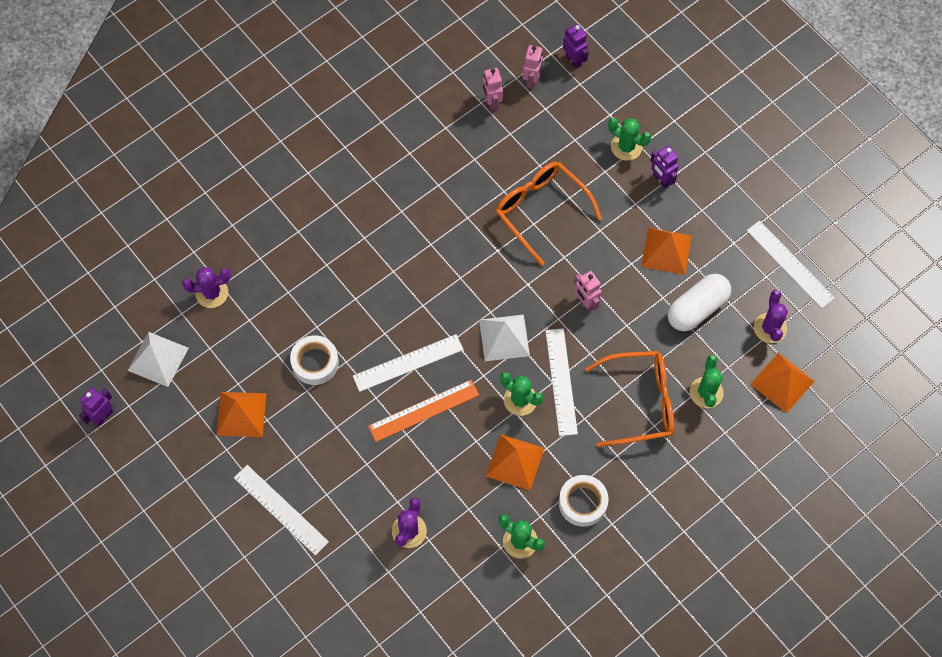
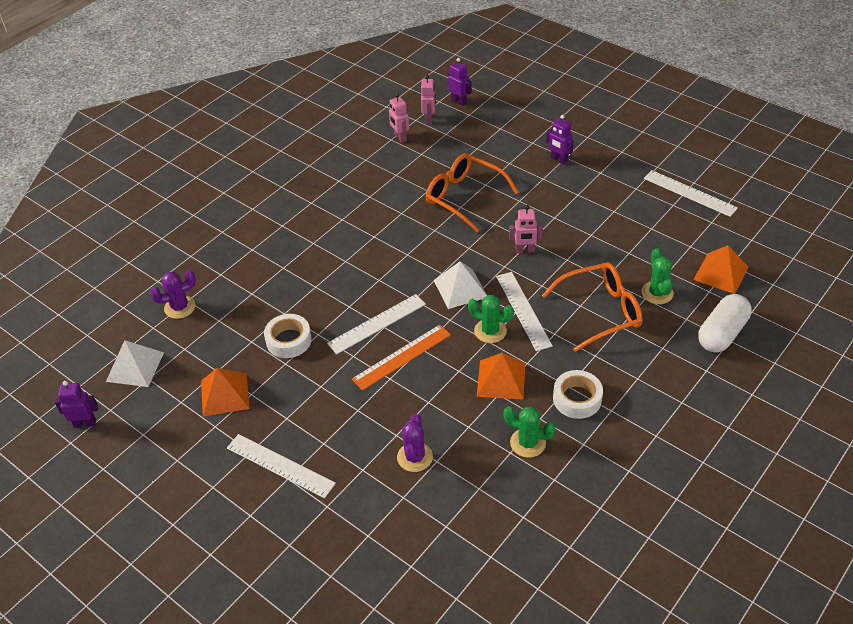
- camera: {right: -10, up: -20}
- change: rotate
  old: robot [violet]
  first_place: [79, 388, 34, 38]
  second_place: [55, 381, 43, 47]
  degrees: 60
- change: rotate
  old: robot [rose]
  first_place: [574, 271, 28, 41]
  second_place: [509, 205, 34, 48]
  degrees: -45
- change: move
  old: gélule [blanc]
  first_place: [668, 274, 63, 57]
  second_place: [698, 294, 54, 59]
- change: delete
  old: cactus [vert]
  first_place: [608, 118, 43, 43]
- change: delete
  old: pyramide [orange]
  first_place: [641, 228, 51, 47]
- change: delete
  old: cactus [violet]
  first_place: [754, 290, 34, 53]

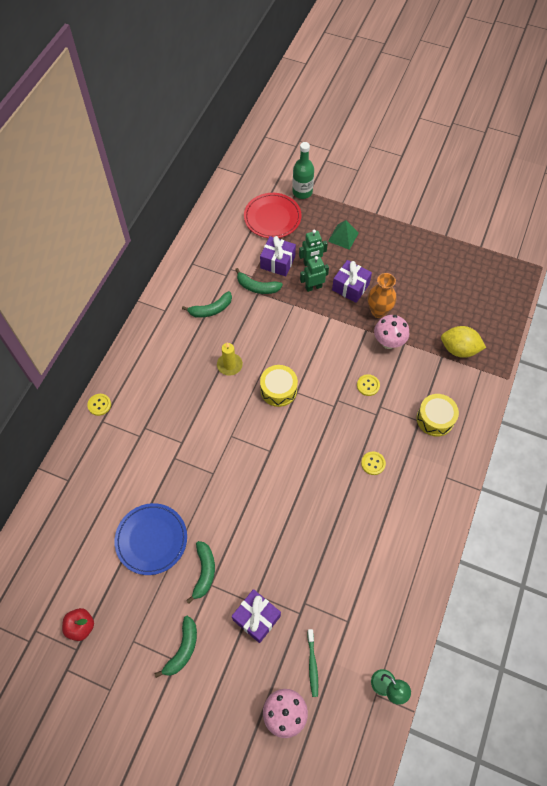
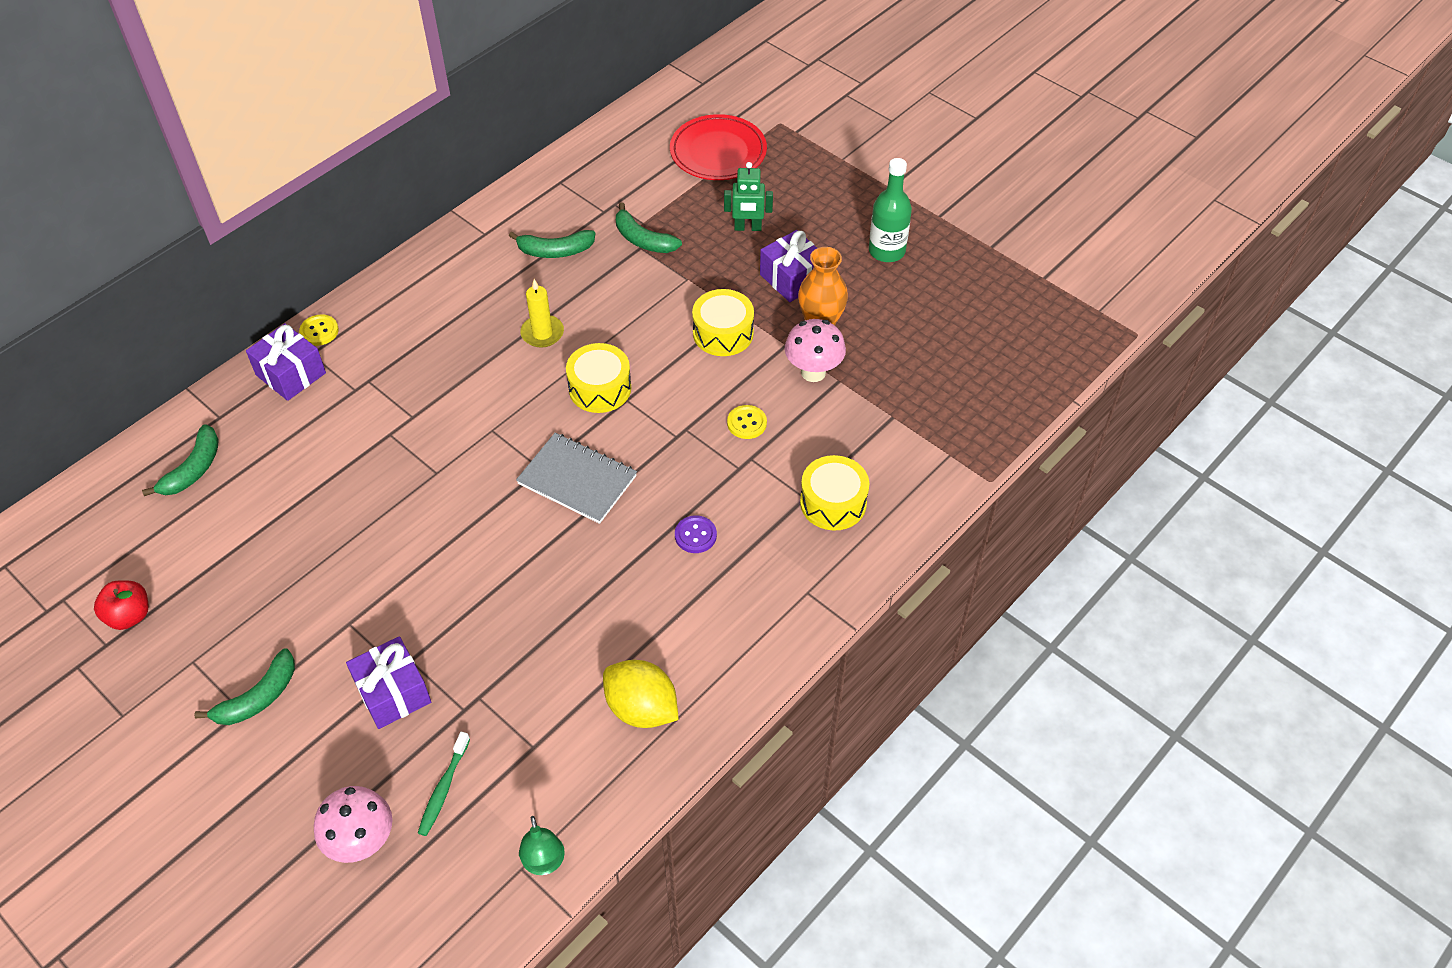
- camera: {right: 20, up: -10}
- change: move
  old: banane [vert]
  first_place: [186, 541, 29, 63]
  second_place: [142, 424, 77, 72]
- change: move
  old: cadeau [violet]
  first_place: [260, 236, 36, 40]
  second_place: [246, 323, 80, 78]
- change: insert
  new: carnet [gris]
  second_place: [516, 433, 121, 91]
- change: move
  old: citron [jaune]
  first_place: [441, 326, 45, 32]
  second_place: [603, 660, 76, 68]
- change: recolor
  old: bouton [jaune]
  new: bouton [violet]
  first_place: [361, 451, 25, 24]
  second_place: [675, 515, 42, 38]
- change: insert
  new: tambour [jaune]
  second_place: [692, 289, 62, 67]
- change: move
  old: bouteille [vert]
  first_place: [292, 142, 22, 57]
  second_place: [869, 158, 43, 104]
- change: delete
  old: assiette [bleu]
  first_place: [114, 503, 73, 72]
- change: delete
  old: robot [vert]
  first_place: [300, 256, 29, 36]
- change: delete
  old: pyramide [vert]
  first_place: [328, 220, 30, 30]

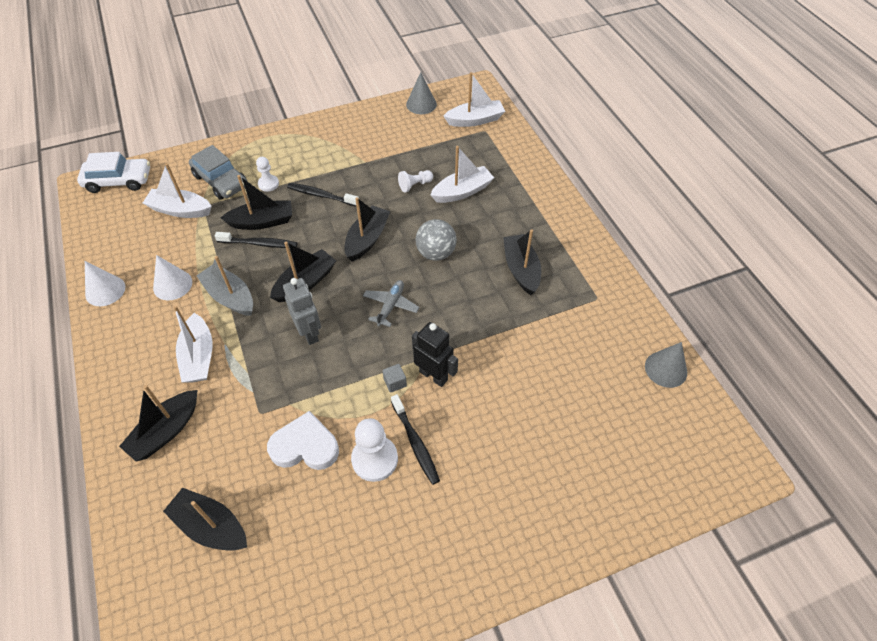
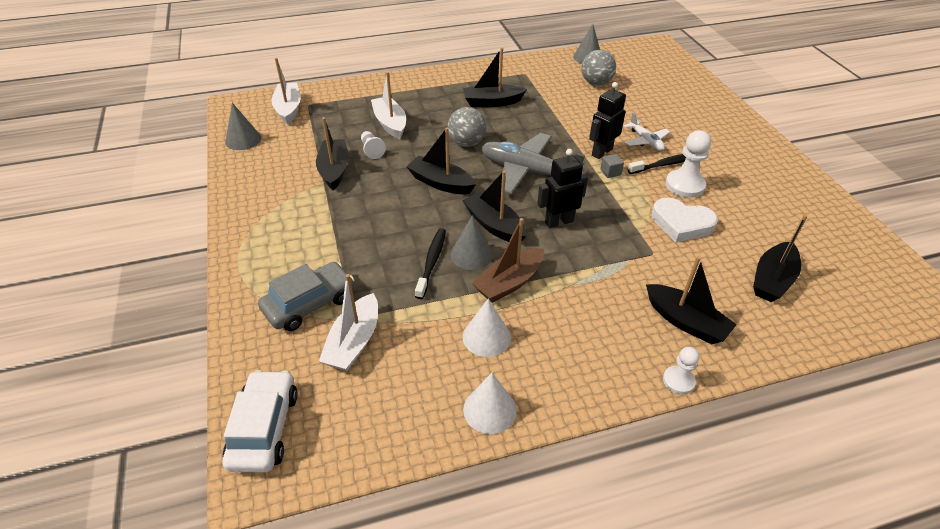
- camera: {right: -85, up: -10}
- change: move
  old: bateau [noir]
  first_place: [221, 175, 71, 55]
  second_place: [316, 117, 33, 73]
- change: insert
  new: cône [gris]
  second_place: [450, 216, 43, 54]
- change: recolor
  old: bateau [gris]
  new: bateau [marron]
  first_place: [196, 256, 57, 60]
  second_place: [472, 218, 72, 85]
- change: resize
  old: avion [gris]
  first_place: [363, 280, 56, 47]
  second_place: [481, 133, 104, 61]
  factor: 1.91
- change: recolor
  old: robot [gris]
  new: robot [noir]
  first_place: [283, 278, 38, 67]
  second_place: [537, 149, 51, 79]
- change: insert
  new: balle [gris]
  second_place: [581, 50, 35, 36]
- change: insert
  new: avion [blanc]
  second_place: [624, 113, 46, 38]
- change: rotate
  old: cœur [blanc]
  first_place: [267, 411, 72, 59]
  second_place: [652, 197, 66, 45]
  degrees: -75
- change: move
  old: pion [blanc]
  first_place: [256, 157, 23, 35]
  second_place: [663, 347, 36, 47]
- change: delete
  old: bateau [blanc]
  first_place: [173, 306, 40, 77]
- change: delete
  old: brosse à dents [noir]
  first_place: [287, 183, 72, 24]

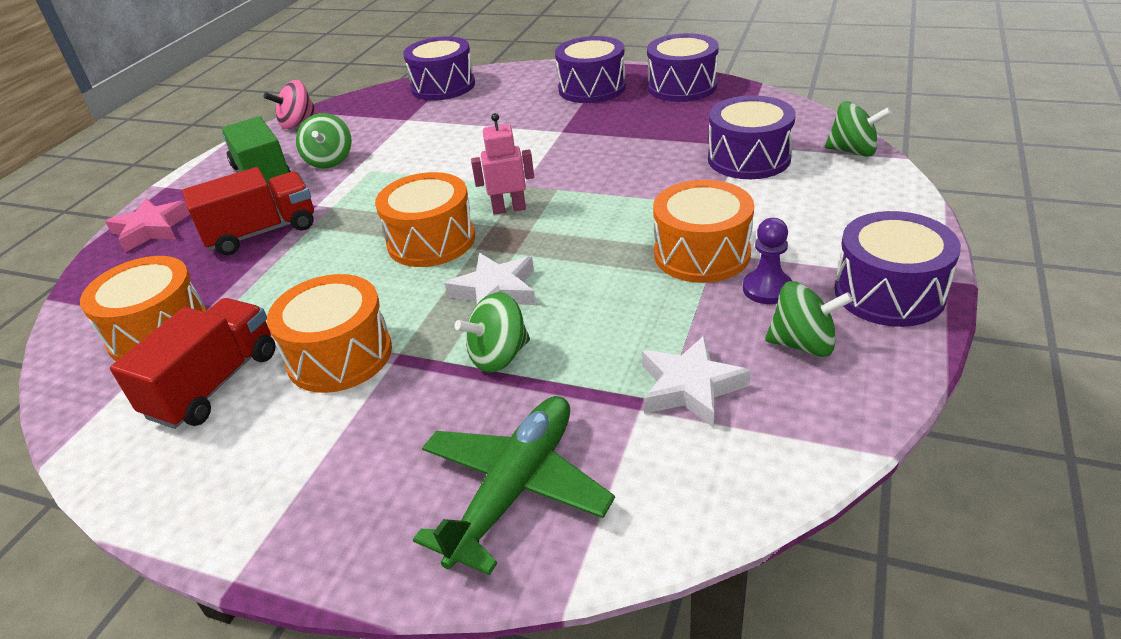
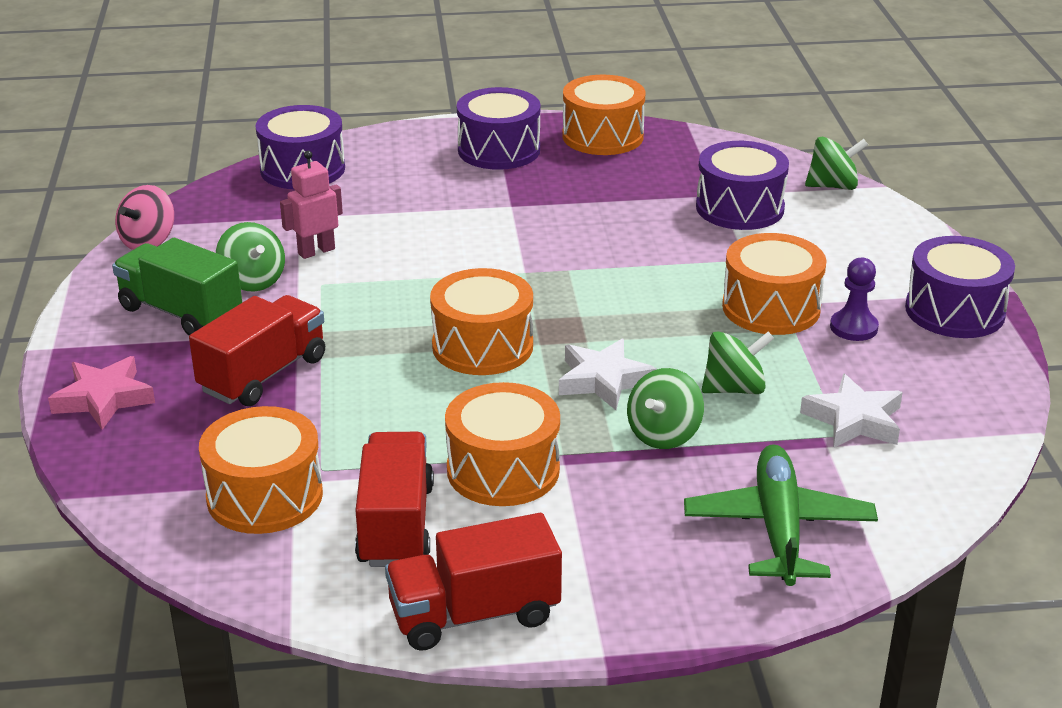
- camera: {right: -30, up: -5}
- change: move
  old: robot [rose]
  first_place: [471, 113, 63, 102]
  second_place: [280, 151, 63, 108]
- change: insert
  new: camion [rouge]
  second_place: [385, 513, 177, 138]
- change: recolor
  old: tambour [violet]
  new: tambour [orange]
  first_place: [647, 33, 72, 69]
  second_place: [562, 75, 83, 80]
- change: move
  old: toupie [vert]
  first_place: [765, 281, 88, 76]
  second_place: [702, 331, 72, 63]

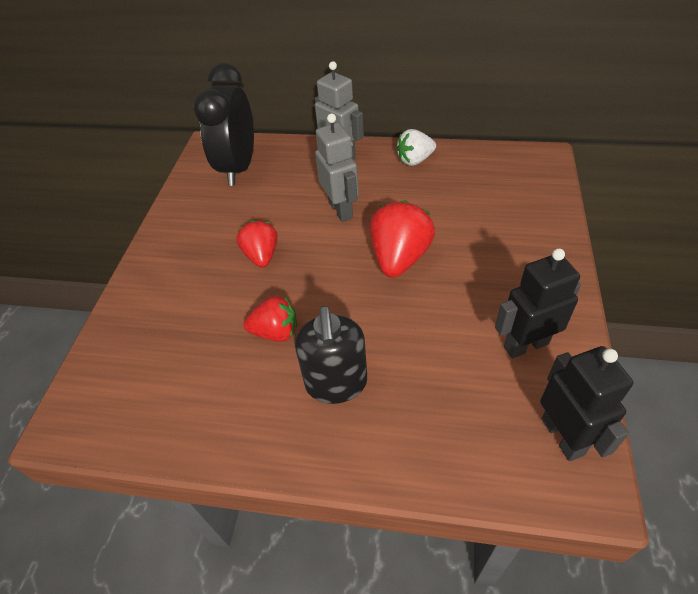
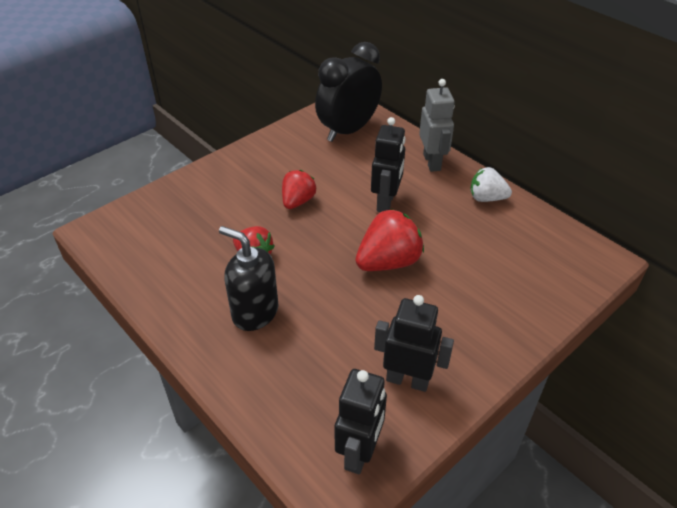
- camera: {right: 35, up: -5}
- change: rotate
  old: distributeur de savon [noir]
  first_place: [295, 306, 72, 98]
  second_place: [219, 226, 59, 105]
  degrees: 90
- change: recolor
  old: robot [gris]
  new: robot [noir]
  first_place: [315, 114, 44, 108]
  second_place: [371, 117, 34, 95]

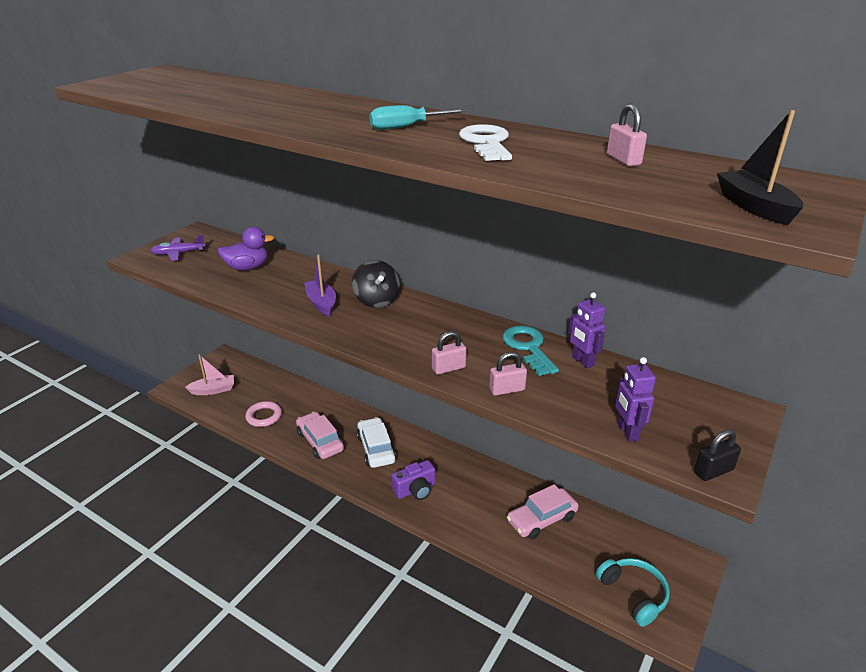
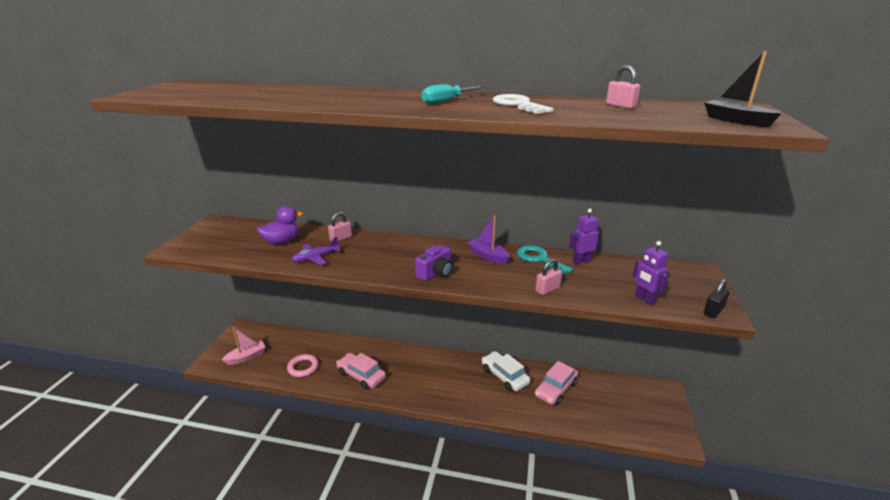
- camera: {right: -20, up: -5}
- change: move
  old: avion [violet]
  first_place: [150, 234, 55, 27]
  second_place: [292, 237, 48, 28]
- change: move
  old: cadenas [rose]
  first_place: [432, 331, 35, 44]
  second_place: [328, 212, 24, 30]
- change: move
  old: appareil photo [violet]
  first_place: [392, 460, 43, 40]
  second_place: [415, 245, 38, 36]
- change: move
  old: bateau [violet]
  first_place: [304, 254, 32, 62]
  second_place: [467, 215, 43, 49]
- change: move
  old: voiture [blanc]
  first_place: [357, 417, 39, 51]
  second_place: [482, 351, 49, 40]
- change: rotate
  old: robot [violet]
  first_place: [568, 292, 37, 77]
  second_place: [569, 209, 31, 56]
  degrees: 120
- change: delete
  old: toupie [noir]
  first_place: [352, 260, 48, 48]
- change: delete
  old: casque audio [turquoise]
  first_place: [596, 558, 74, 69]

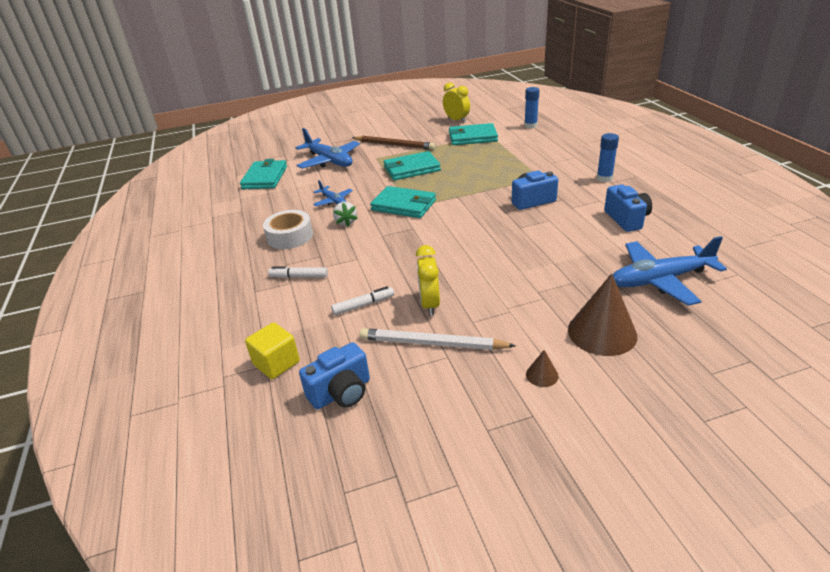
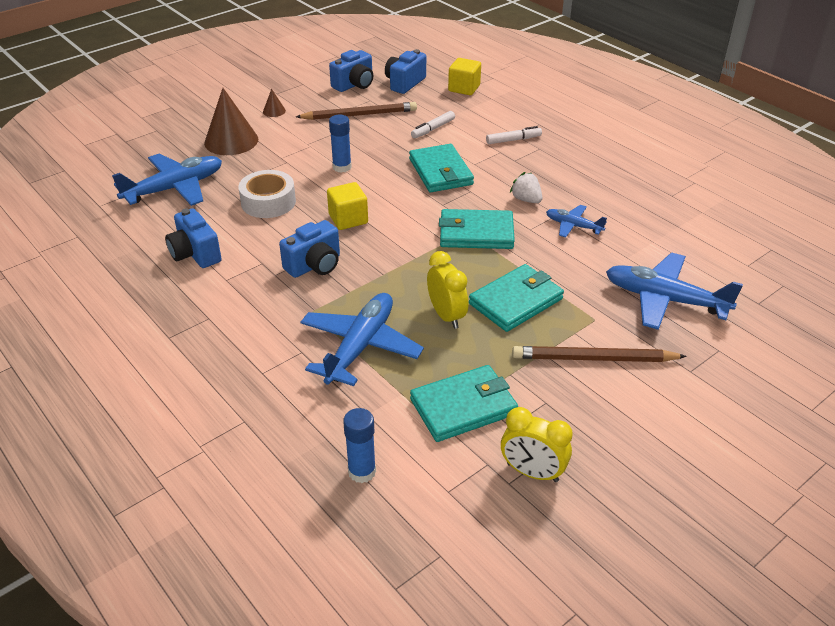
- camera: {right: 155, up: 5}
- change: move
  old: ruban adhésif [blanc]
  first_place: [263, 210, 50, 39]
  second_place: [238, 170, 58, 48]
- change: recolor
  old: crayon [blanc]
  new: crayon [marron]
  first_place: [359, 328, 157, 22]
  second_place: [296, 102, 121, 18]
- change: insert
  new: avion [bleu]
  second_place: [300, 293, 124, 93]
- change: insert
  new: cube [jaune]
  second_place: [327, 182, 41, 48]
- change: insert
  new: appareil photo [bleu]
  second_place: [329, 50, 44, 42]
- change: move
  old: bâton de colle [bleu]
  first_place: [597, 133, 22, 49]
  second_place: [329, 115, 23, 58]
- change: move
  old: portefeuille [turquoise]
  first_place: [240, 159, 47, 30]
  second_place: [409, 144, 65, 48]
- change: move
  old: réveil [jaune]
  first_place: [416, 245, 24, 71]
  second_place: [427, 251, 41, 78]

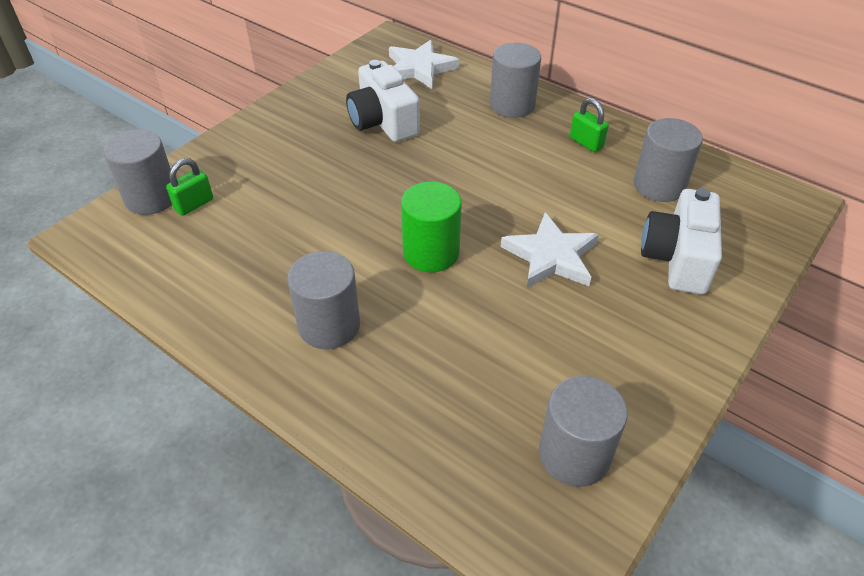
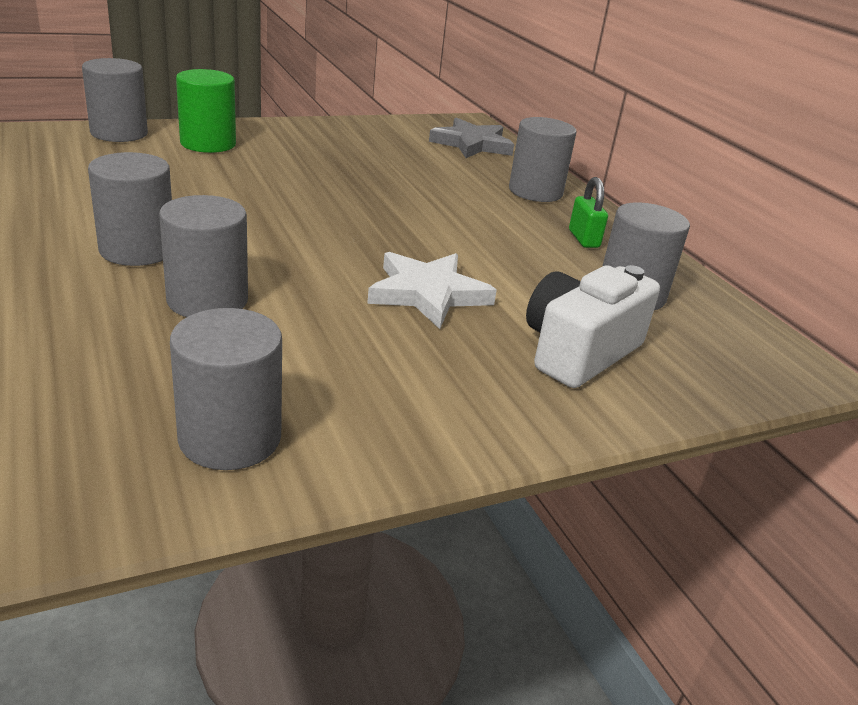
- camera: {right: 25, up: -15}
- change: insert
  new: cylindre [gris]
  second_place: [159, 195, 89, 122]
- change: move
  old: cylindre [vert]
  first_place: [401, 182, 61, 90]
  second_place: [176, 69, 60, 84]
- change: recolor
  old: étoile [blanc]
  new: étoile [gris]
  first_place: [389, 40, 70, 49]
  second_place: [429, 118, 85, 40]
- change: delete
  old: cadenas [vert]
  first_place: [166, 158, 47, 58]
- change: delete
  old: appareil photo [blanc]
  first_place: [346, 60, 74, 82]

